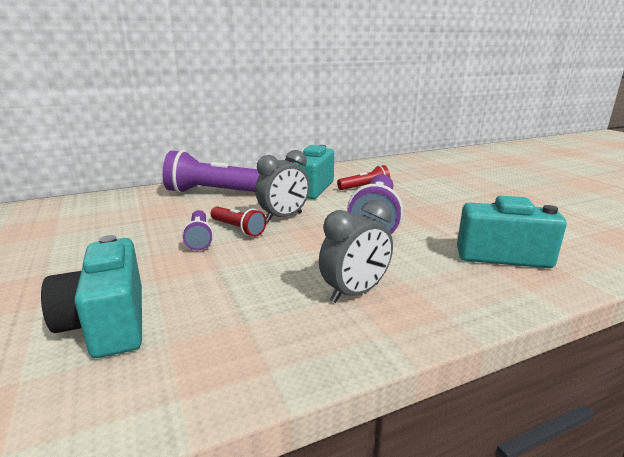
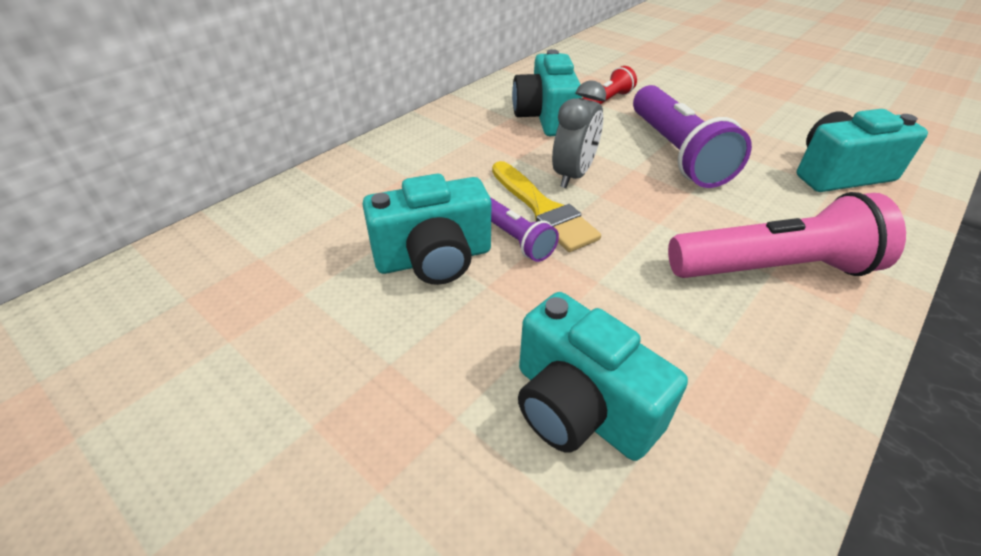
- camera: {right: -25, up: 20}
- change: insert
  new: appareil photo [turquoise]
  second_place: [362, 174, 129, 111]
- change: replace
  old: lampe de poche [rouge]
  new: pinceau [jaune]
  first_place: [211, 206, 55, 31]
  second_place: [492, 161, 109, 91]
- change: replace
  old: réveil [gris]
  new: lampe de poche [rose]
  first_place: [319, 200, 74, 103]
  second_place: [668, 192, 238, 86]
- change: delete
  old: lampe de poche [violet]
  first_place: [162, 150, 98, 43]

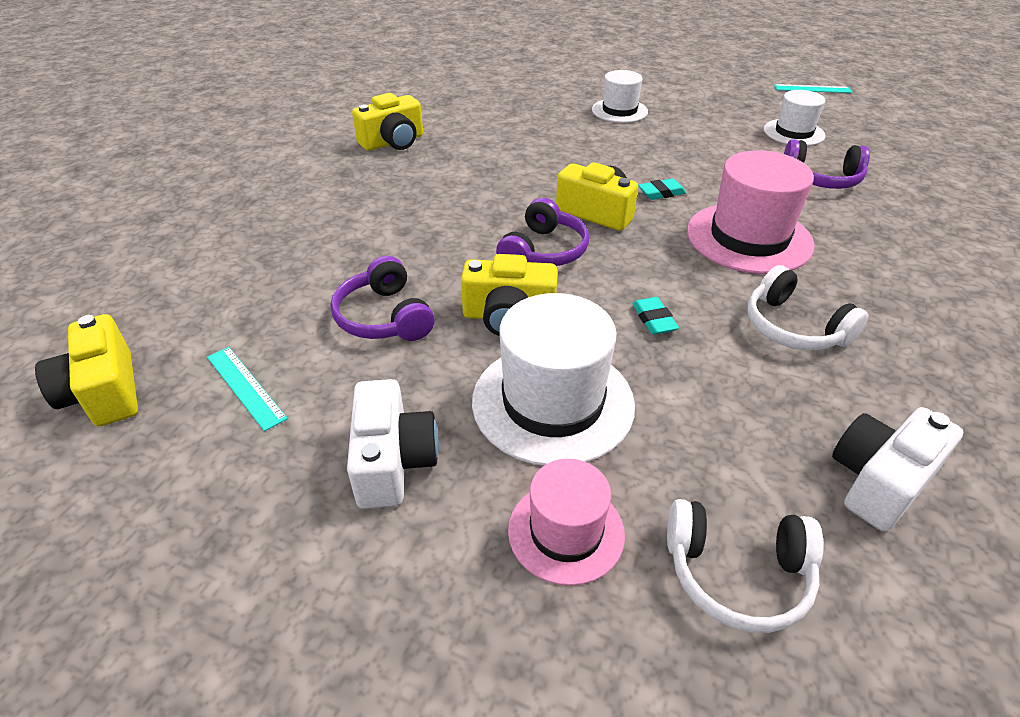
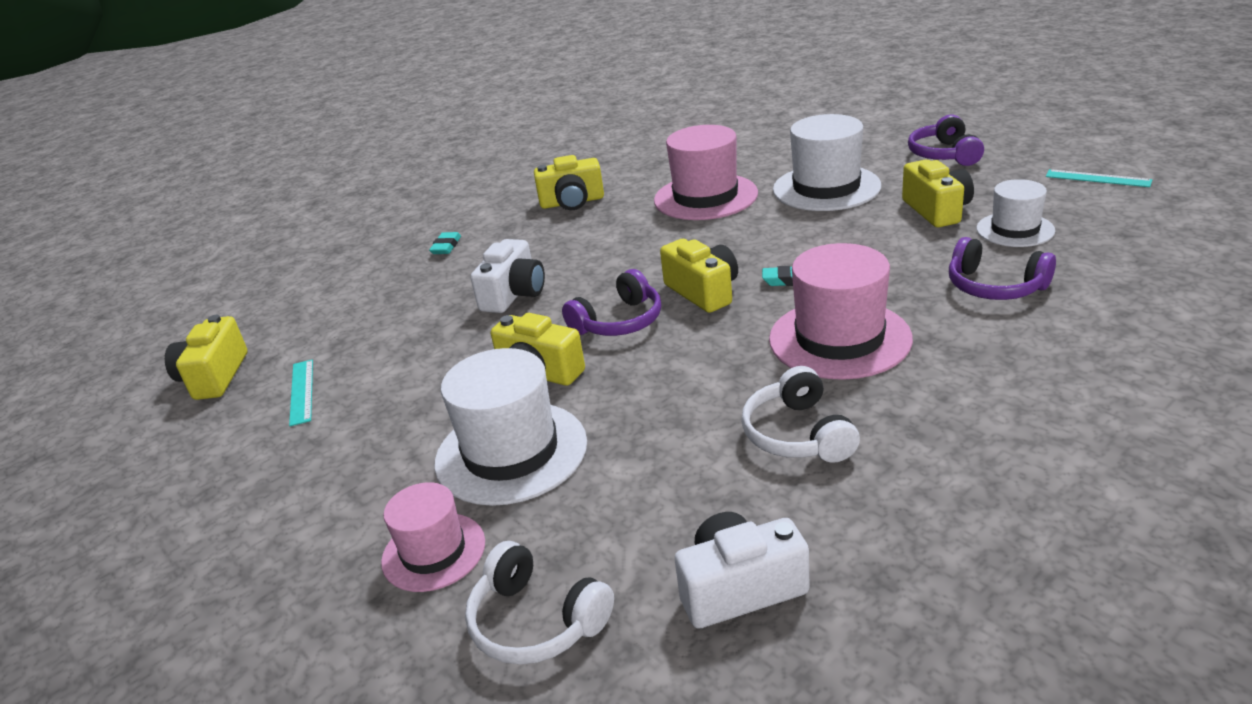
- camera: {right: 30, up: -10}
- change: move
  old: gomme [turquoise]
  first_place: [632, 297, 47, 38]
  second_place: [429, 232, 32, 22]
- change: move
  old: appareil photo [blanc]
  first_place: [347, 379, 92, 130]
  second_place: [470, 239, 75, 74]
- change: insert
  new: chapeau [rose]
  second_place: [654, 125, 104, 95]
- change: resize
  old: chapeau [blanc]
  first_place: [592, 70, 56, 53]
  second_place: [773, 114, 108, 97]
  factor: 1.66
- change: insert
  new: appareil photo [jaune]
  second_place: [902, 160, 72, 67]
- change: move
  old: casque audio [violet]
  first_place: [330, 256, 105, 85]
  second_place: [908, 115, 76, 51]

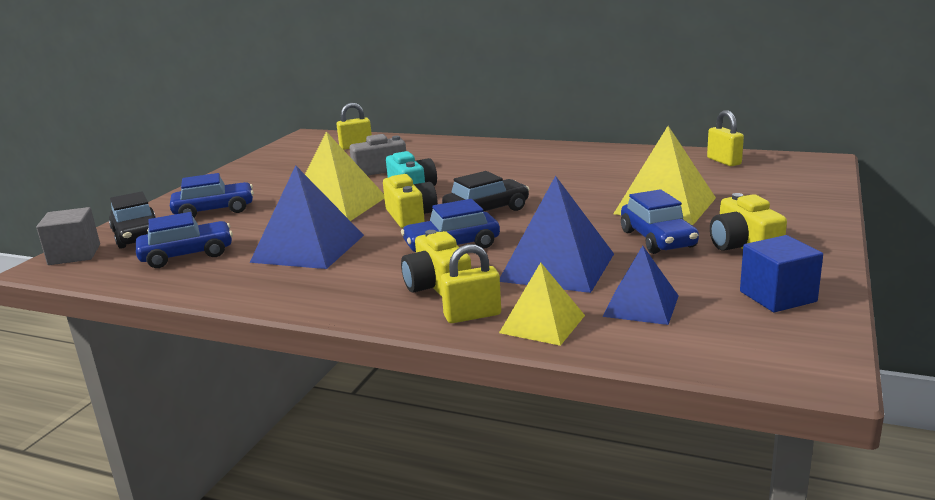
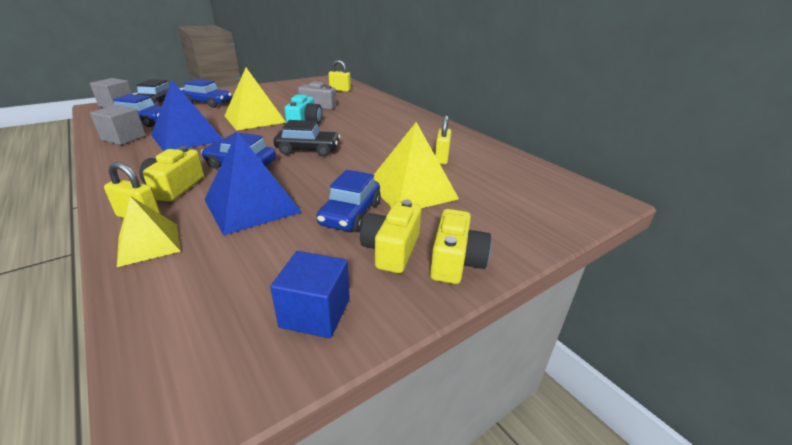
- camera: {right: 30, up: 10}
- change: insert
  new: cube [gris]
  second_place: [90, 105, 56, 40]
- change: move
  old: appareil photo [jaune]
  first_place: [383, 174, 55, 54]
  second_place: [430, 209, 61, 75]
- change: move
  old: cadenas [jaune]
  first_place: [707, 110, 37, 56]
  second_place: [435, 116, 17, 48]
- change: delete
  old: pyramide [bleu]
  first_place: [603, 246, 76, 79]

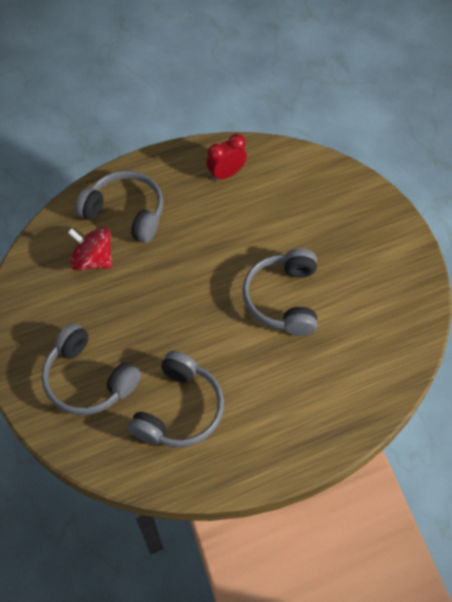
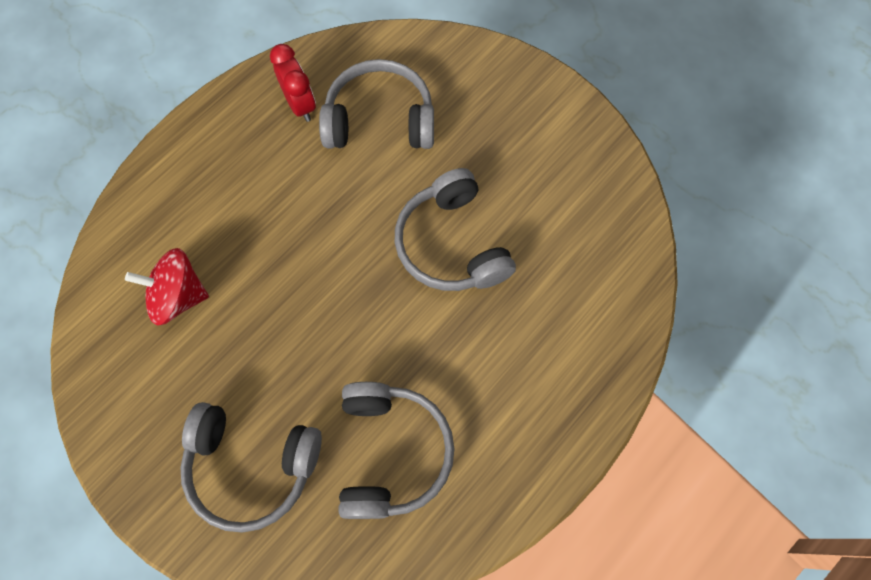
- camera: {right: -25, up: 10}
- change: rotate
  old: réveil [rouge]
  first_place: [207, 134, 40, 47]
  second_place: [270, 44, 46, 78]
  degrees: 120
- change: move
  old: casque audio [gris]
  first_place: [75, 170, 88, 73]
  second_place: [319, 59, 115, 90]

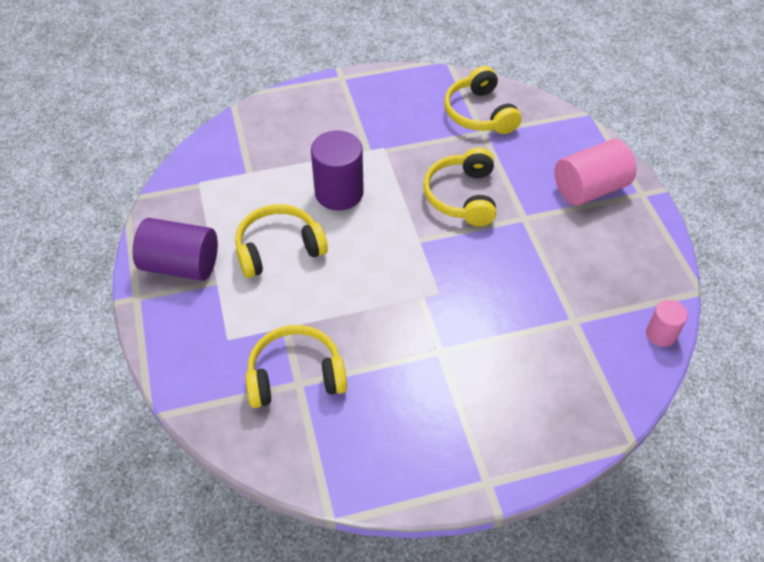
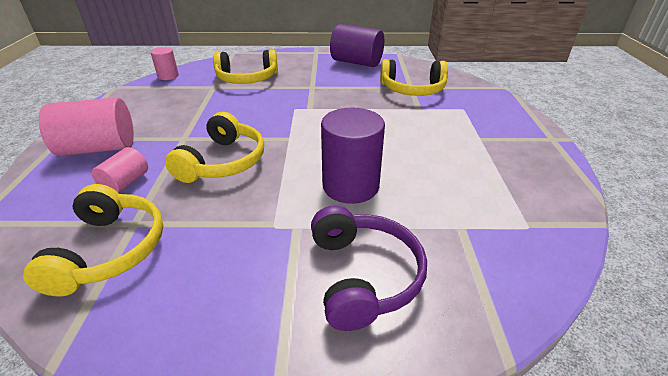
- camera: {right: -165, up: -15}
- change: insert
  new: cylindre [rose]
  second_place: [92, 147, 56, 46]
- change: move
  old: casque audio [jaune]
  first_place: [235, 204, 93, 74]
  second_place: [213, 49, 65, 35]
- change: insert
  new: casque audio [violet]
  second_place: [311, 206, 116, 125]
- change: move
  old: cylindre [violet]
  first_place: [133, 218, 85, 63]
  second_place: [330, 24, 54, 43]

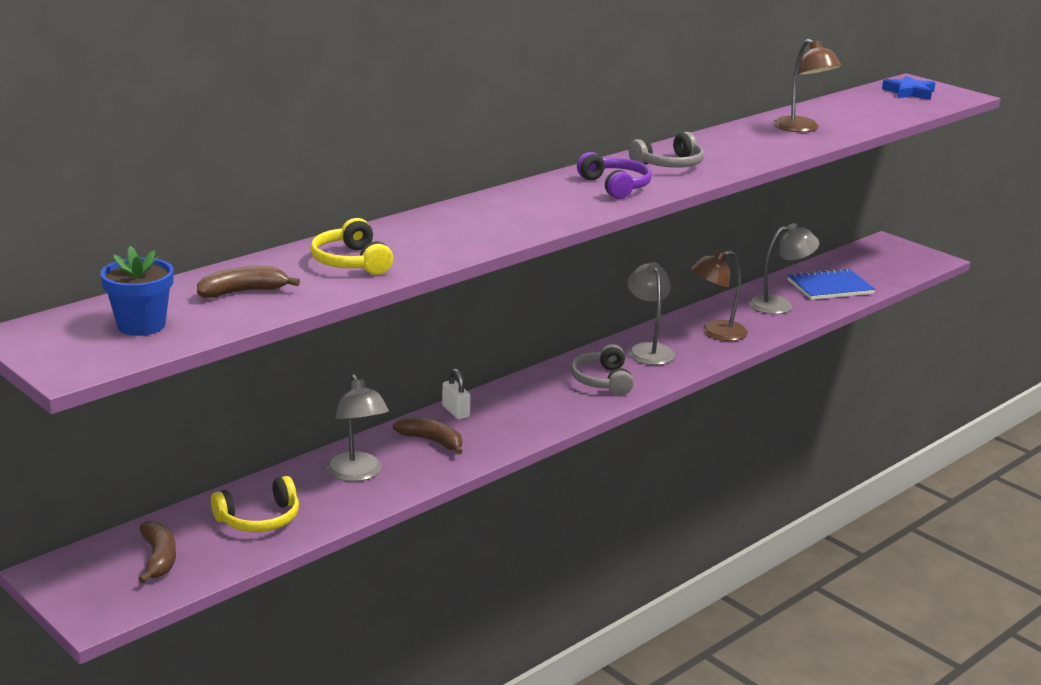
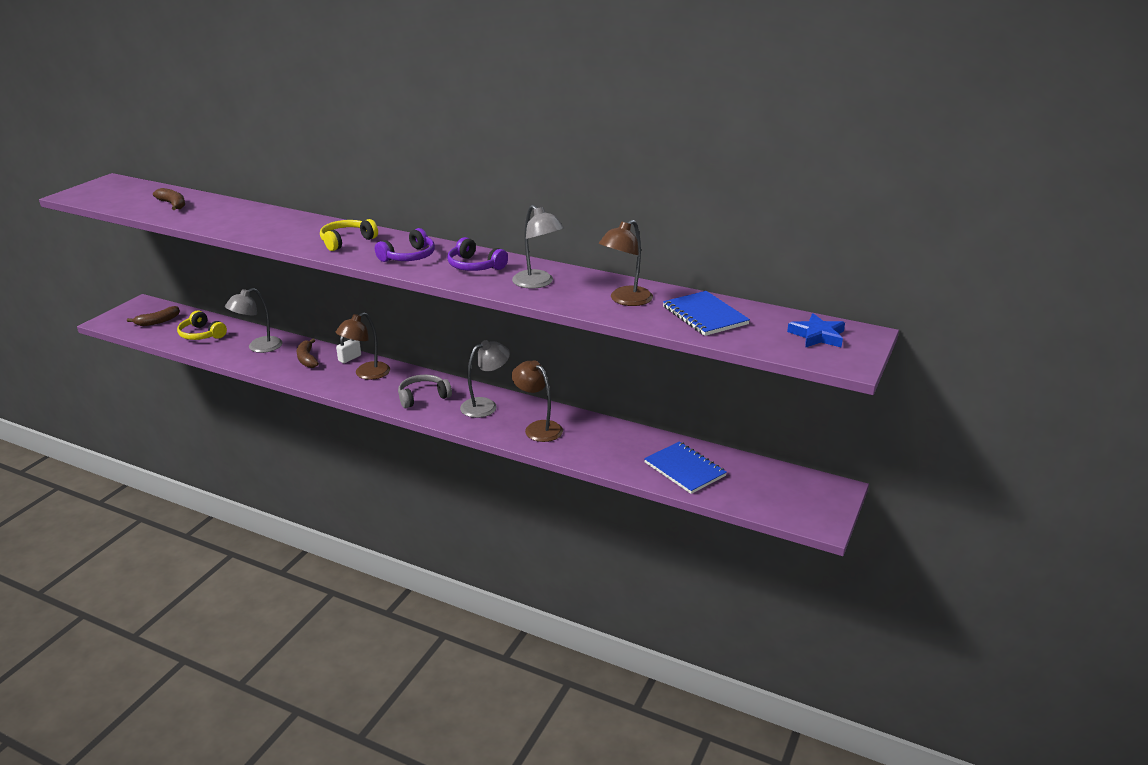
- camera: {right: 70, up: 5}
- change: rotate
  old: banane [marron]
  first_place: [393, 416, 70, 39]
  second_place: [297, 339, 22, 29]
  degrees: 150
- change: move
  old: casque audio [jaune]
  first_place: [310, 218, 83, 57]
  second_place: [320, 219, 58, 32]
- change: insert
  new: lampe [marron]
  second_place: [336, 312, 54, 68]
- change: recolor
  old: casque audio [gris]
  new: casque audio [violet]
  first_place: [629, 132, 75, 36]
  second_place: [447, 237, 61, 34]
- change: move
  old: lampe [gris]
  first_place: [749, 223, 70, 91]
  second_place: [512, 205, 52, 83]
- change: insert
  new: carnet [bleu]
  second_place: [663, 291, 87, 45]
- change: delete
  old: pot de fleurs [bleu]
  first_place: [100, 246, 74, 90]

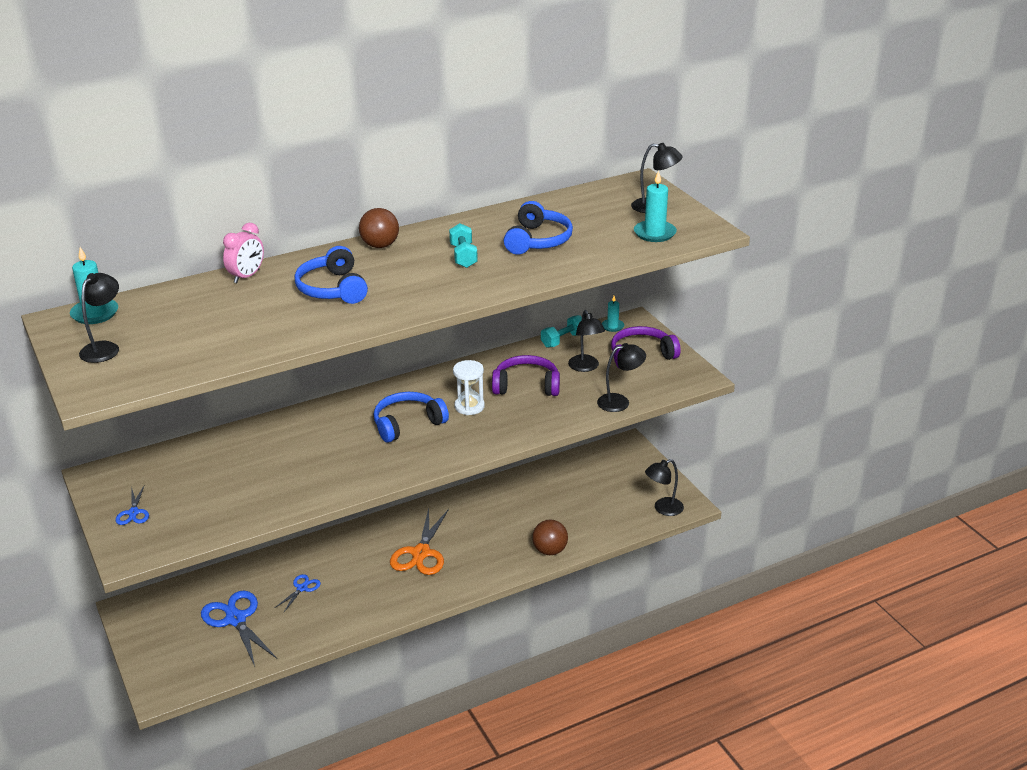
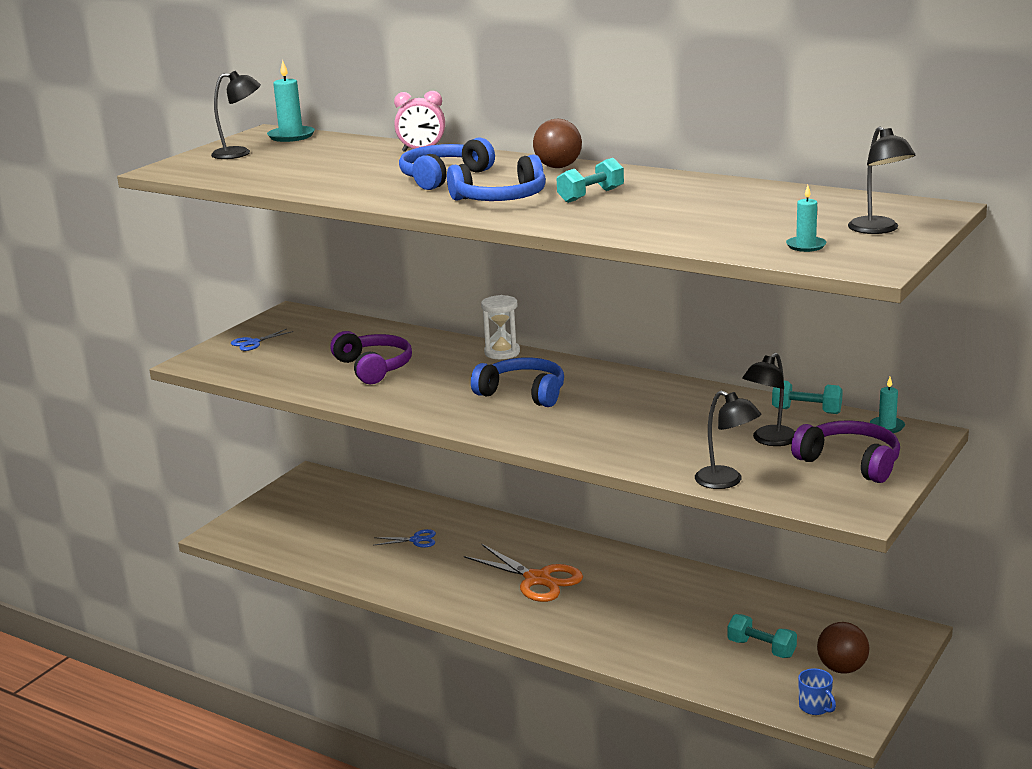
- camera: {right: 60, up: -10}
- change: move
  old: casque audio [violet]
  first_place: [492, 355, 68, 41]
  second_place: [330, 331, 82, 53]
- change: move
  old: casque audio [bleu]
  first_place: [504, 201, 69, 54]
  second_place: [447, 154, 99, 47]
- change: rotate
  old: ciseaux [orange]
  first_place: [390, 508, 59, 67]
  second_place: [464, 544, 119, 58]
  degrees: -120
- change: move
  old: sablier [blanc]
  first_place: [453, 360, 32, 55]
  second_place: [481, 295, 39, 64]
- change: insert
  new: haltère [turquoise]
  second_place: [728, 614, 69, 44]
- change: resize
  old: bougie [turquoise]
  first_place: [634, 170, 43, 72]
  second_place: [786, 185, 40, 67]
  factor: 0.62
- change: replace
  old: lampe [noir]
  new: tasse [bleu]
  first_place: [645, 459, 39, 57]
  second_place: [798, 669, 38, 46]
- change: move
  old: balle [marron]
  first_place: [532, 519, 36, 36]
  second_place: [817, 622, 52, 51]
- change: delete
  old: ciseaux [bleu]
  first_place: [201, 590, 76, 76]

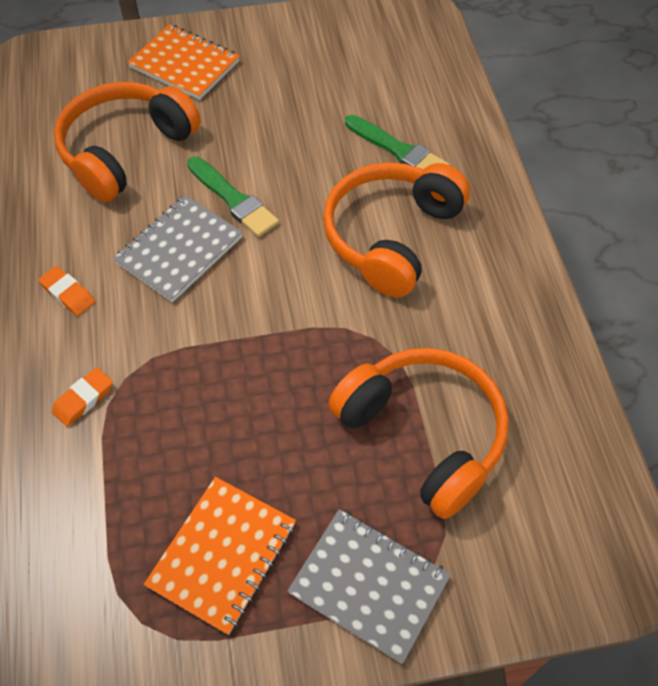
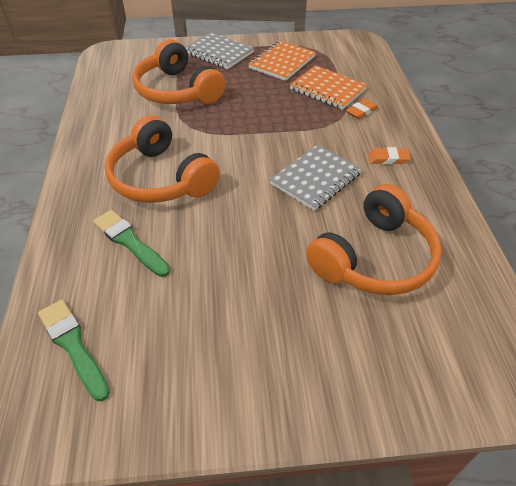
- camera: {right: -175, up: -10}
- change: move
  old: pinceau [vert]
  first_place: [187, 157, 92, 80]
  second_place: [38, 300, 72, 101]
- change: rotate
  old: casque audio [orange]
  first_place: [323, 162, 147, 136]
  second_place: [105, 115, 115, 88]
  degrees: 105
- change: move
  old: carnet [orange]
  first_place: [127, 24, 113, 76]
  second_place: [290, 65, 77, 45]
- change: rotate
  old: gomme [orange]
  first_place: [39, 266, 56, 50]
  second_place: [368, 147, 43, 17]
  degrees: -45

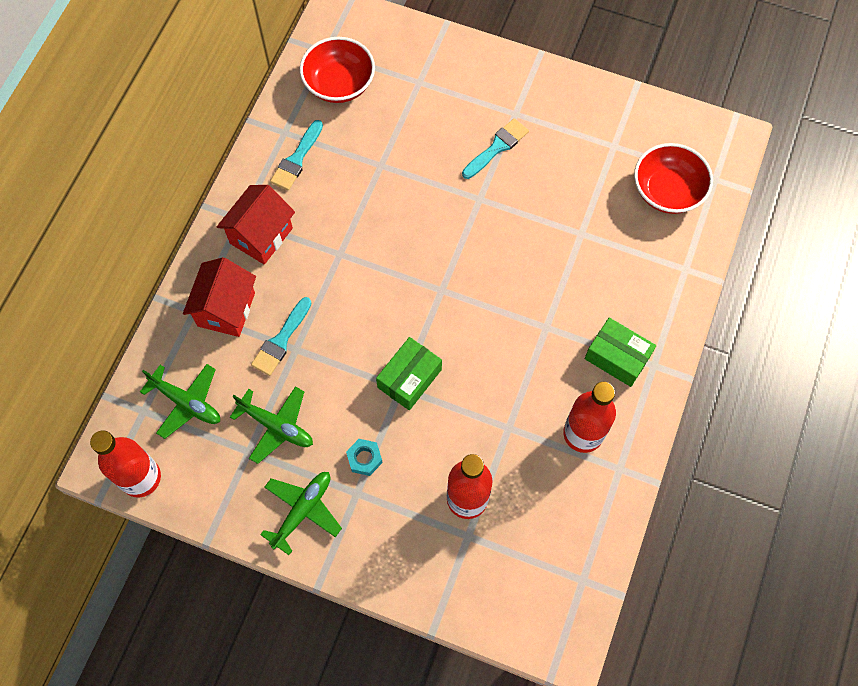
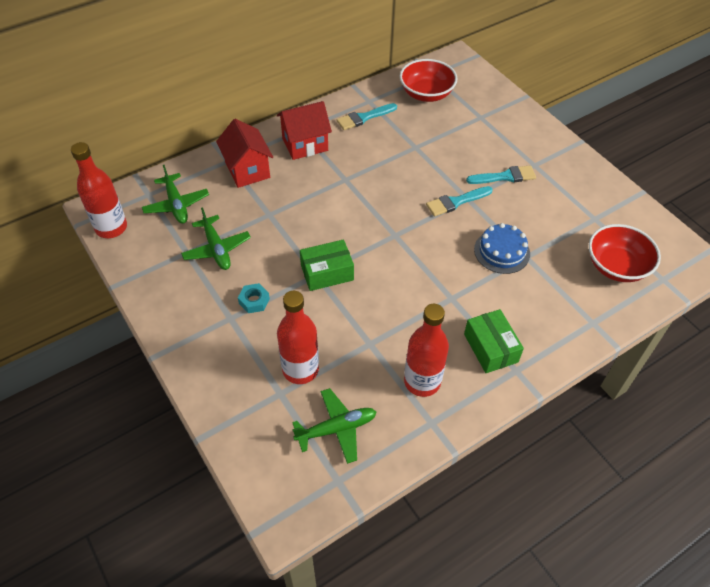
- camera: {right: 35, up: -15}
- change: rotate
  old: maison [rouge]
  first_place: [183, 257, 73, 80]
  second_place: [216, 119, 57, 69]
  degrees: -75
- change: move
  old: avion [vert]
  first_place: [260, 472, 82, 83]
  second_place: [292, 388, 84, 76]
- change: move
  old: pinceau [turquoise]
  first_place: [251, 297, 61, 79]
  second_place: [426, 186, 67, 30]
- change: insert
  new: gâteau [bleu]
  second_place: [474, 223, 56, 51]

